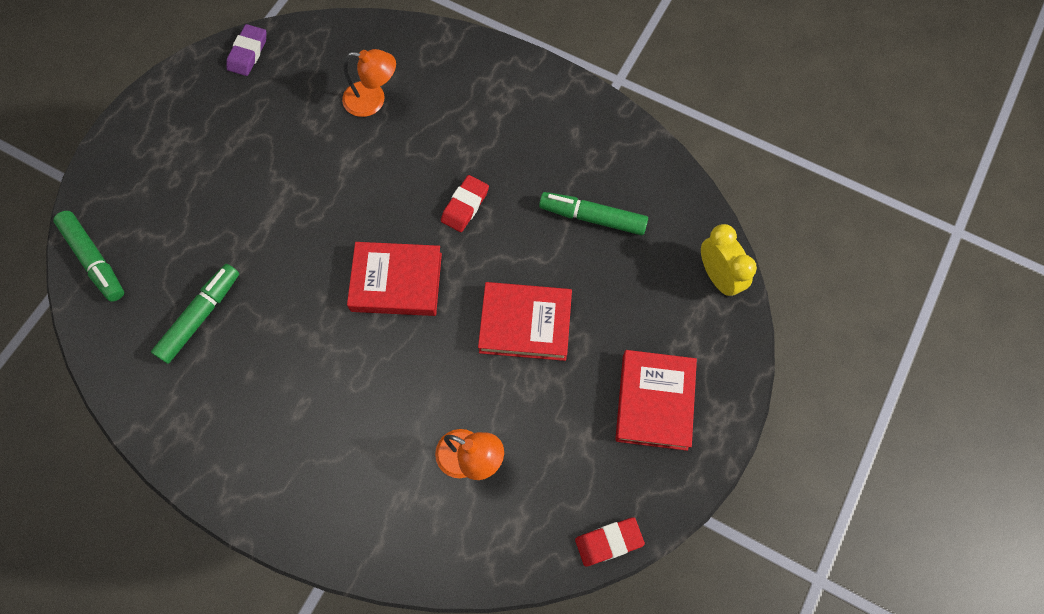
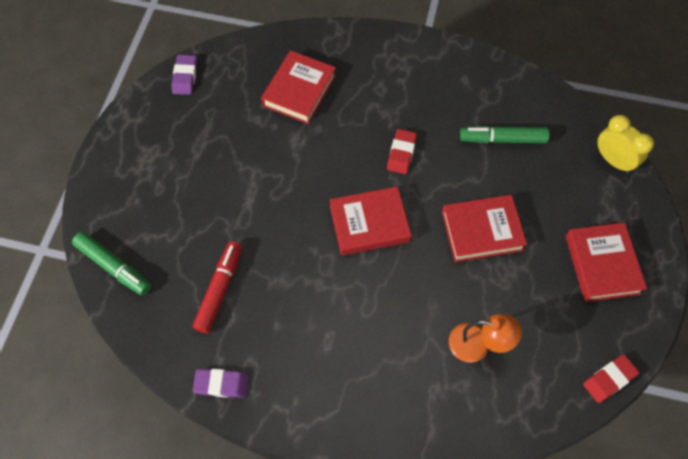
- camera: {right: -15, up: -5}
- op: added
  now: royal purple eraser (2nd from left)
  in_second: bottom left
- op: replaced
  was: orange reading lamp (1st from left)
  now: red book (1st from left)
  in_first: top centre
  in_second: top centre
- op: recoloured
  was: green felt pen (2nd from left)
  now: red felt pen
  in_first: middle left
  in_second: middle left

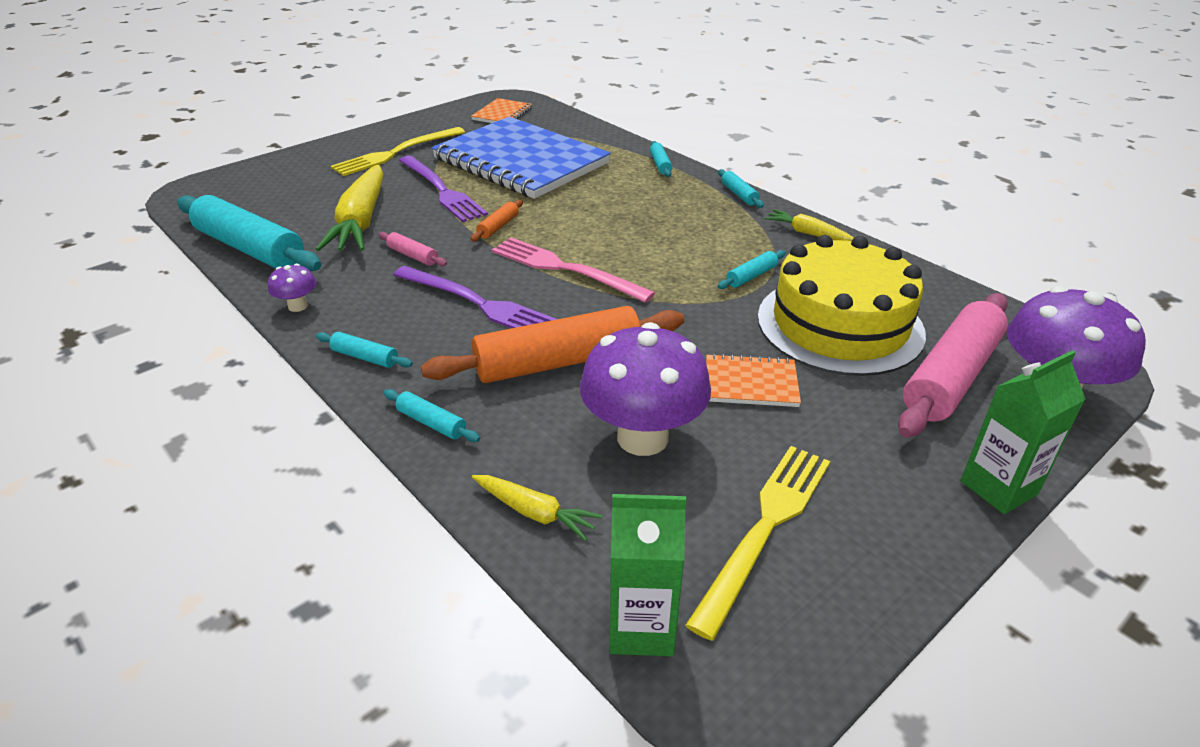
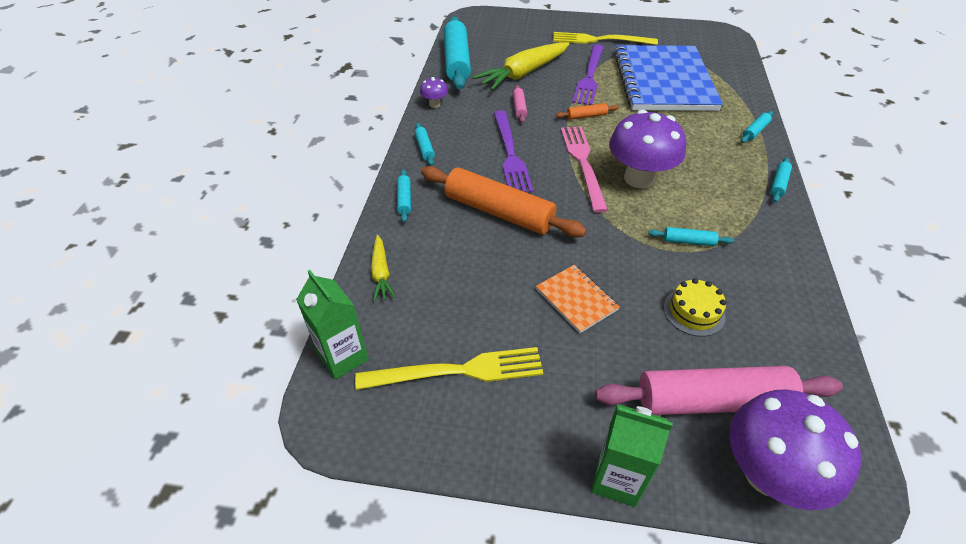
- camera: {right: 50, up: 10}
- op: removed
  was: orange notepad (1st from left)
  in_first: top centre
- op: removed
  was: bright yellow carrot (3rd from left)
  in_first: top right
- op: moved
  was: royal purple mushroom (2nd from left)
  in_first: centre
  in_second: top right
- op: resized
  was: bright yellow layer cake
  in_first: middle right
  in_second: middle right
  ratio: 0.43

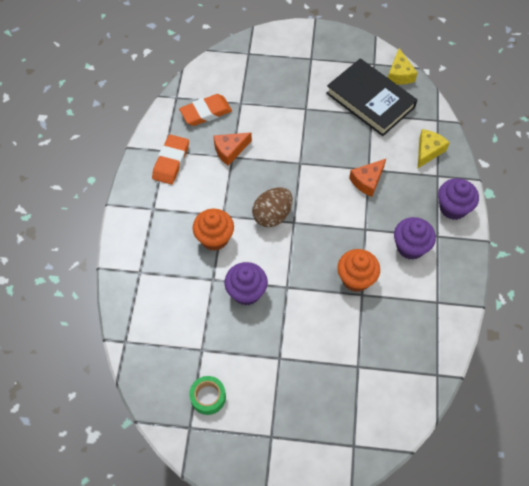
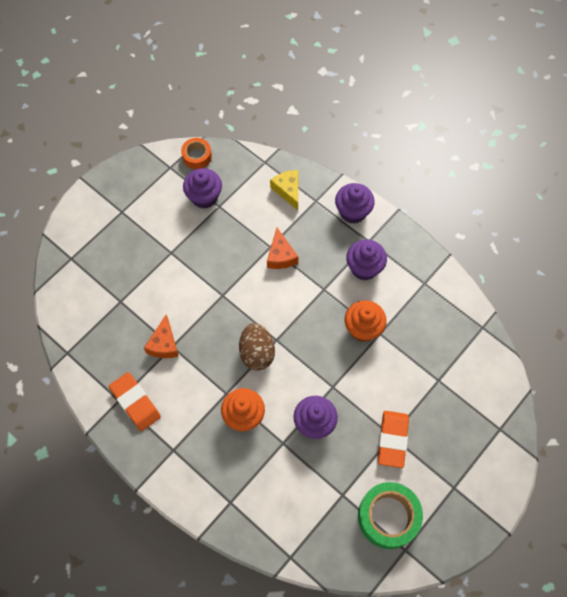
- camera: {right: -55, up: 5}
- op: moved
  was: orange eraser (2nd from left)
  in_first: top centre
  in_second: bottom right
- op: replaced
  was: jet-black book
  now: royal purple cupcake (1st from left)
  in_first: top right
  in_second: top centre
- op: replaced
  was: bright yellow cheese wedge (1st from left)
  now: orange sticky tape
  in_first: top right
  in_second: top centre
- op: resized
  was: green sticky tape
  in_first: bottom centre
  in_second: bottom right
  ratio: 1.74

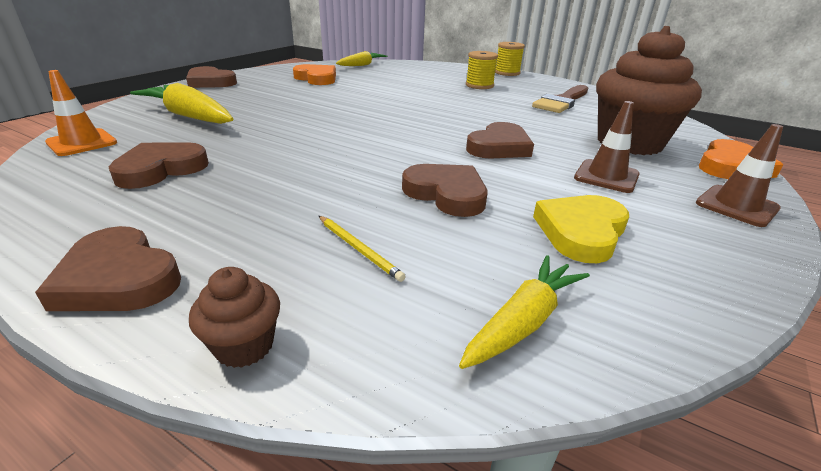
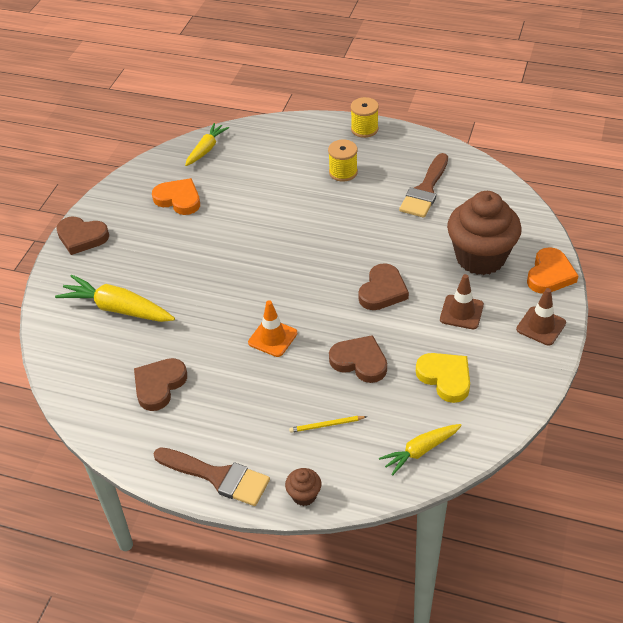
- camera: {right: -10, up: 15}
- op: moved
  was: orange safety cone
  in_first: top left
  in_second: centre
- op: replaced
  was: dark brown heart shape (1st from left)
  now: dark brown paint brush (1st from left)
  in_first: middle left
  in_second: bottom centre
- op: turned
  was: bright yellow lead pencil
  in_first: centre
  in_second: bottom centre
  clockwise: 135
- op: turned
  was: bright yellow carrot (3rd from left)
  in_first: centre
  in_second: bottom right
  clockwise: -150
- op: turned
  was: bright yellow heart shape
  in_first: middle right
  in_second: middle right
  clockwise: 120

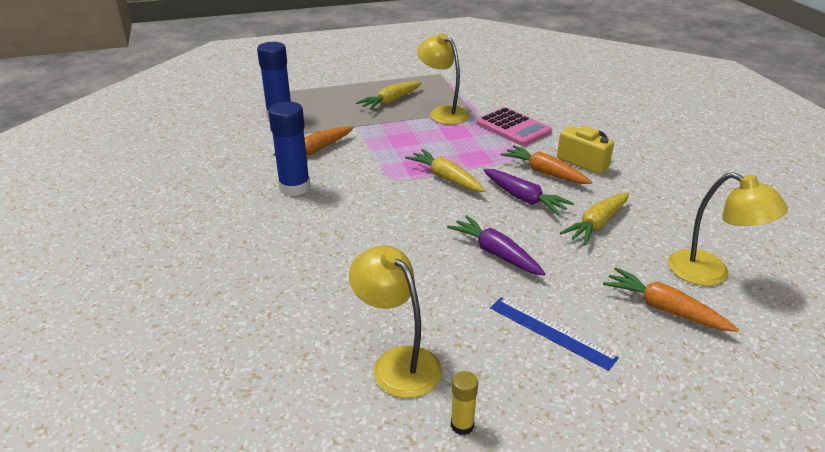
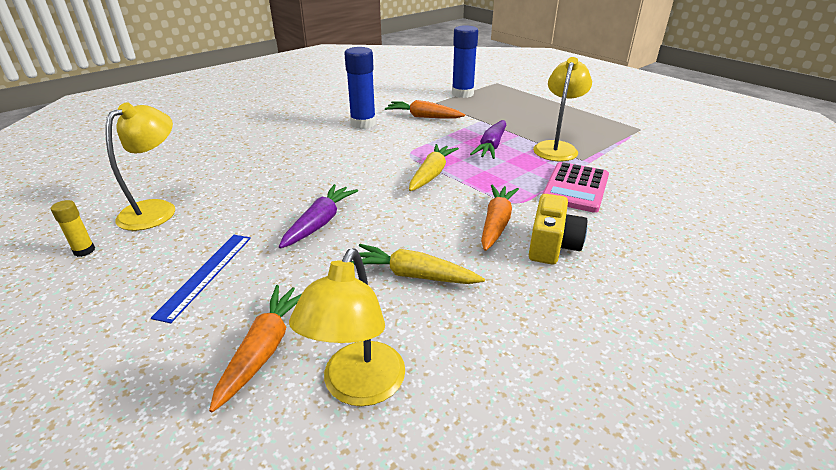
- camera: {right: 65, up: 0}
- op: removed
  was: bright yellow carrot (1st from left)
  in_first: top centre
- op: moved
  was: royal purple carrot (2nd from left)
  in_first: centre
  in_second: top centre

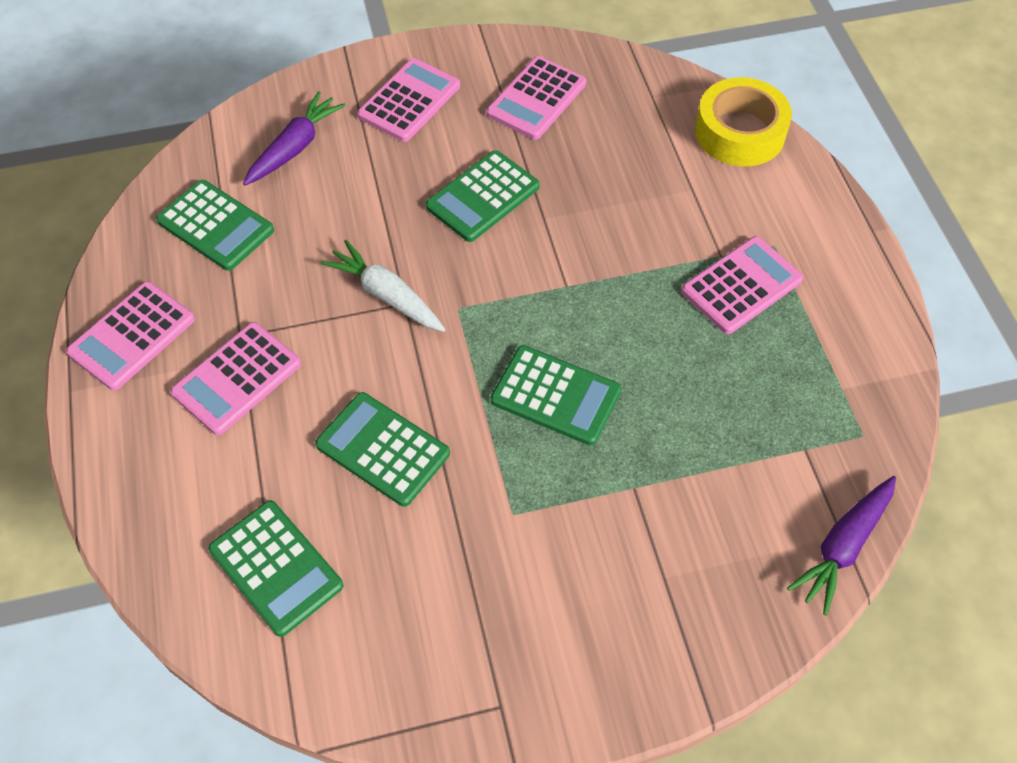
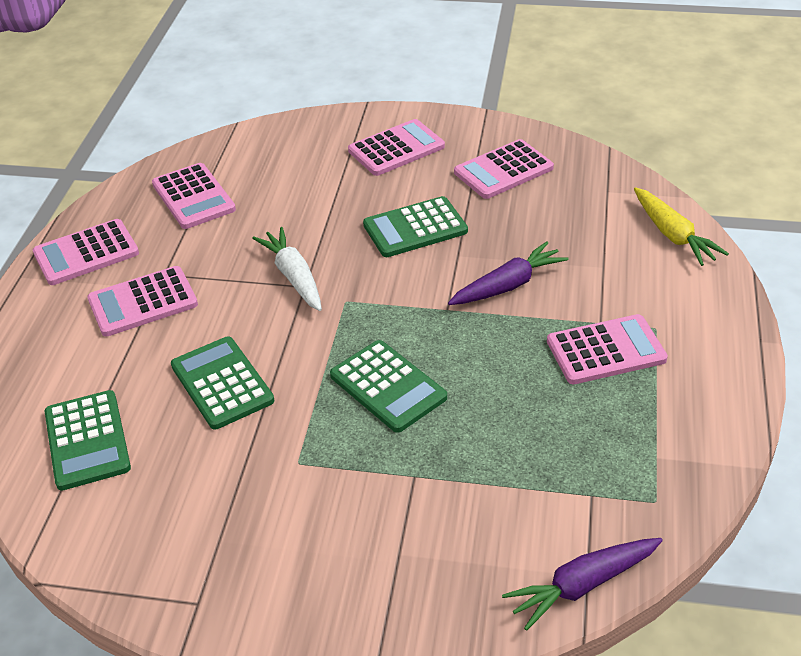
- camera: {right: 25, up: -15}
- op: moved
  was: royal purple carrot (1st from left)
  in_first: top left
  in_second: centre
- op: replaced
  was: bright yellow sticky tape
  now: bright yellow carrot
  in_first: top right
  in_second: middle right
- op: recoloured
  was: green pocket calculator (1st from left)
  now: rose-pink pocket calculator (3rd from left)
  in_first: top left
  in_second: top left

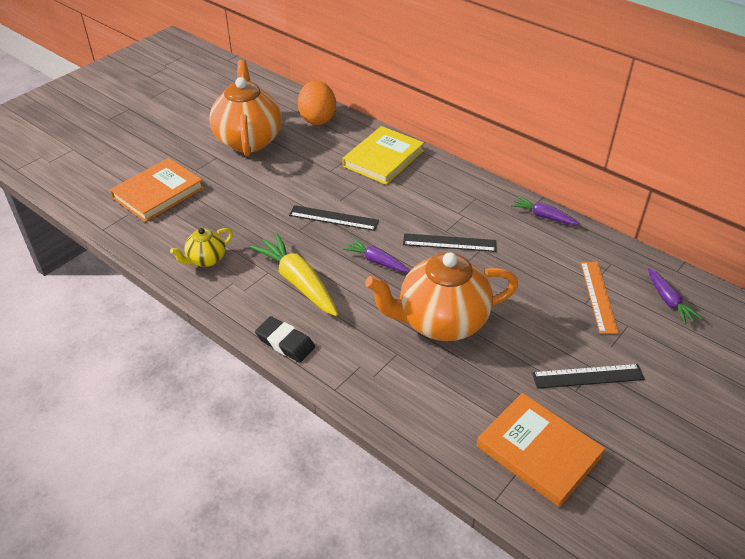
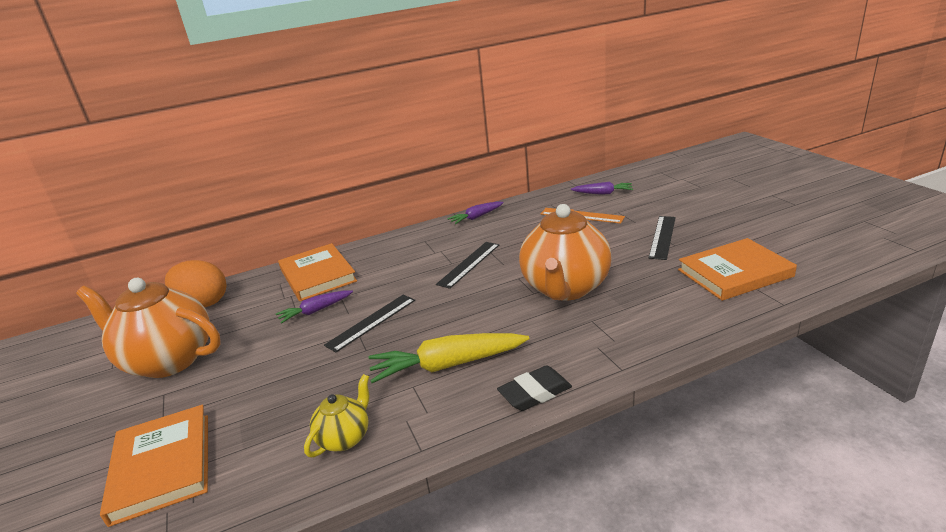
- camera: {right: -60, up: -15}
- op: moved
  was: royal purple carrot (1st from left)
  in_first: centre
  in_second: middle left
- op: recoloured
  was: bright yellow book
  now: orange book (2nd from left)
  in_first: top centre
  in_second: centre
- op: turned
  was: bright yellow teapot
  in_first: middle left
  in_second: bottom centre
  clockwise: -135

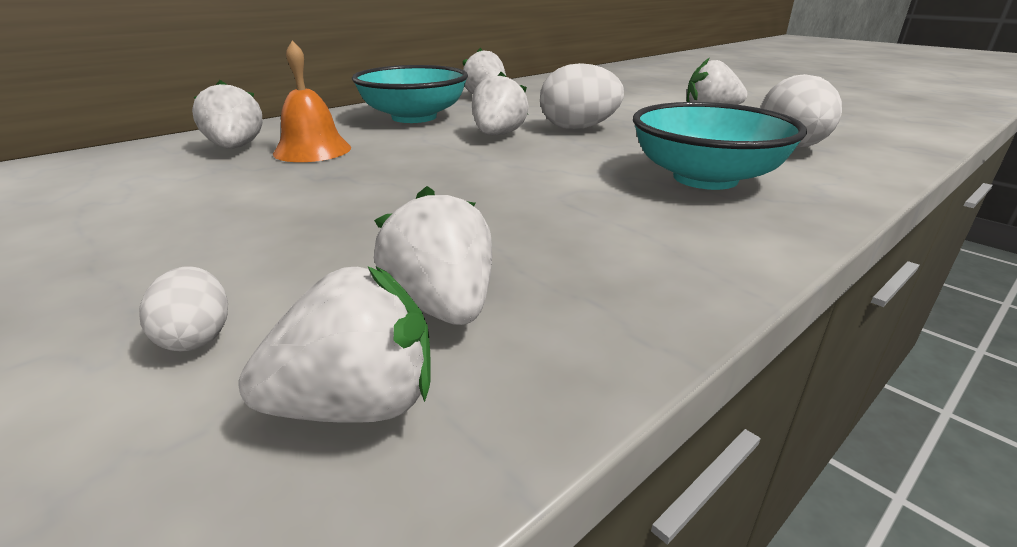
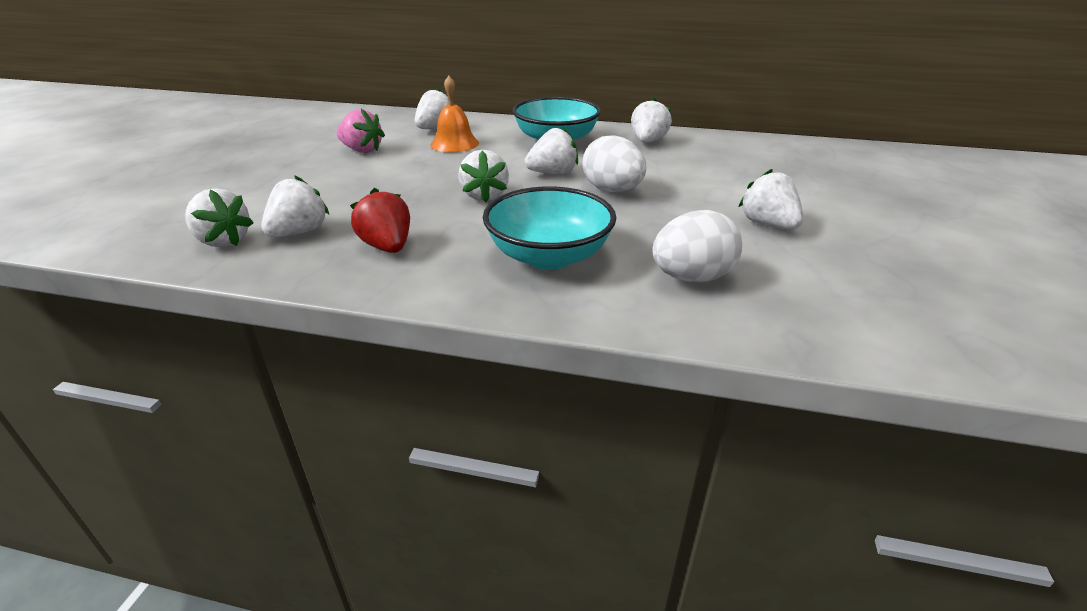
- camera: {right: 55, up: 5}
- op: removed
  was: snow-white toy egg (1st from left)
  in_first: middle left
- op: added
  now: rose-pink strawberry
  in_second: top left
- op: added
  now: red strawberry
  in_second: centre
- op: added
  now: snow-white strawberry (4th from left)
  in_second: top centre

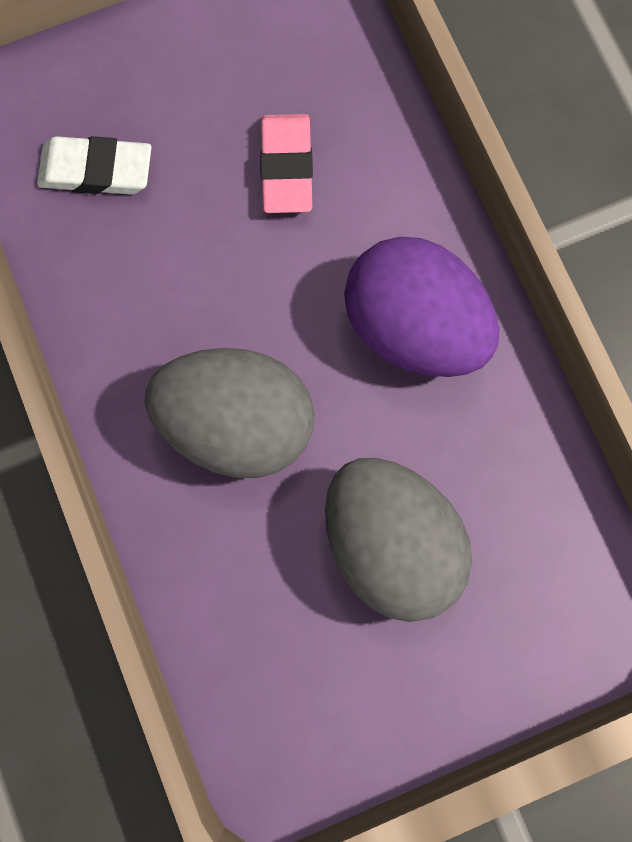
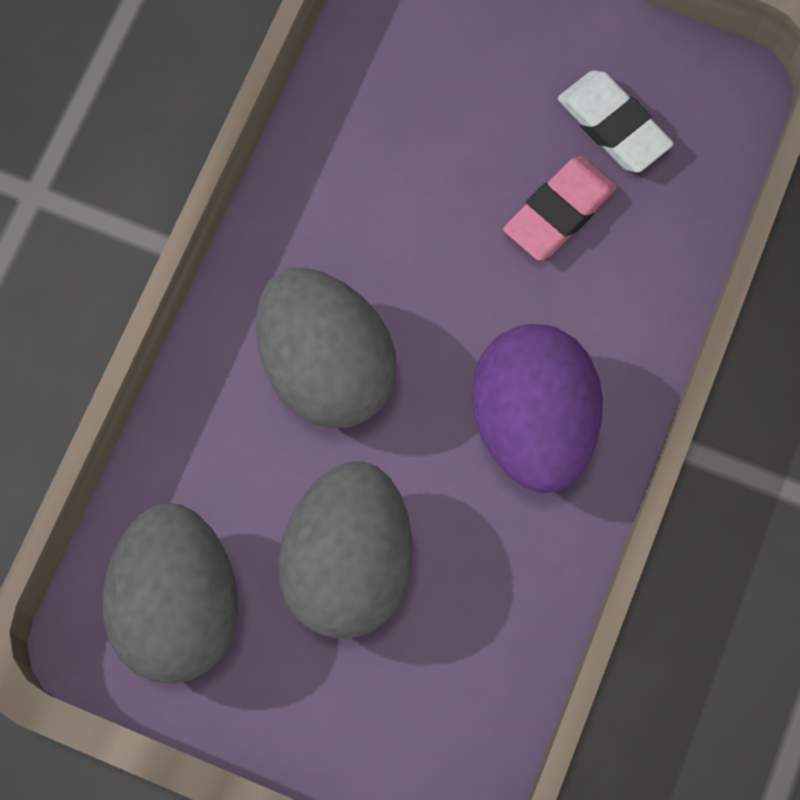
- camera: {right: 45, up: -5}
- op: added
  now: gray toy egg (1st from left)
  in_second: bottom left
- op: moved
  was: snow-white eraser
  in_first: top left
  in_second: top right

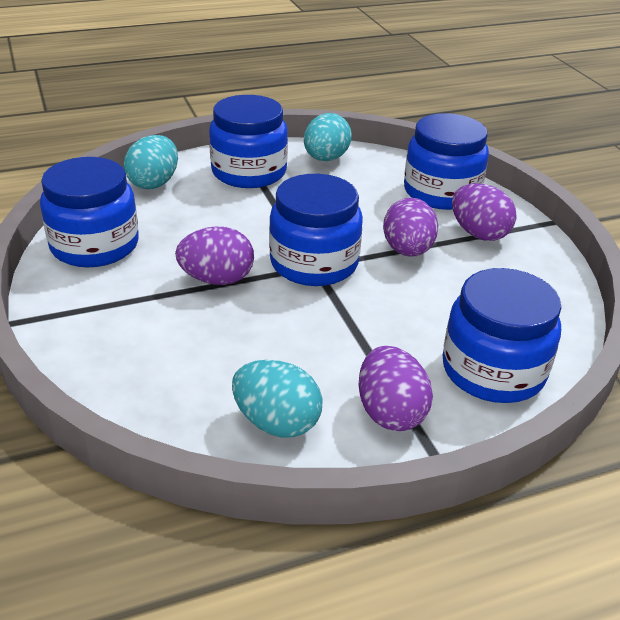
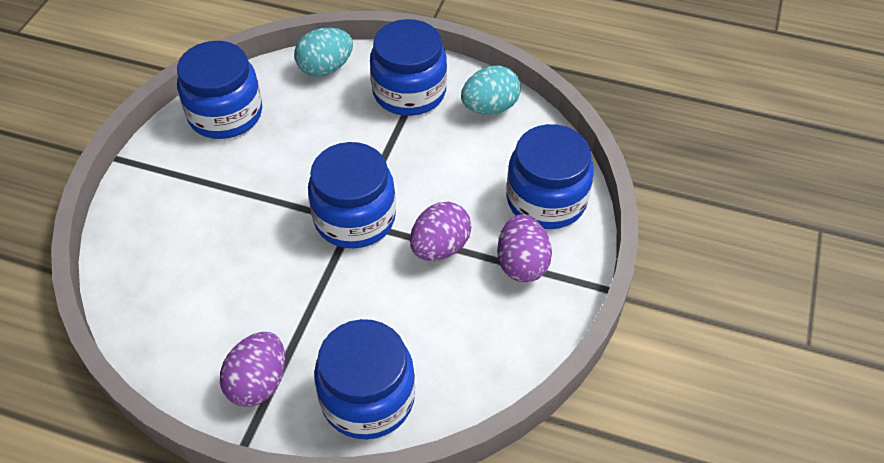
- camera: {right: 40, up: 15}
- op: removed
  was: royal purple toy egg (1st from left)
  in_first: centre
- op: removed
  was: aqua toy egg (2nd from left)
  in_first: centre

